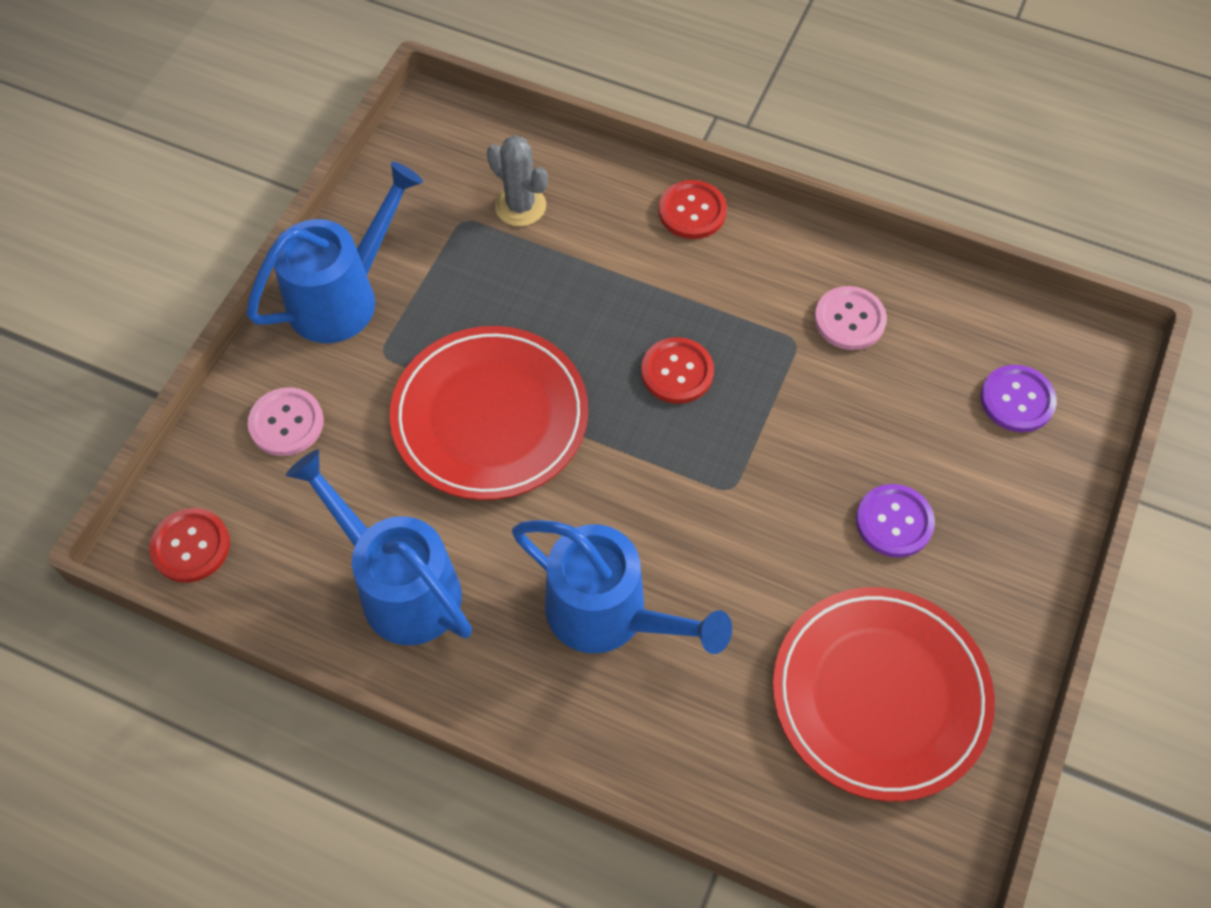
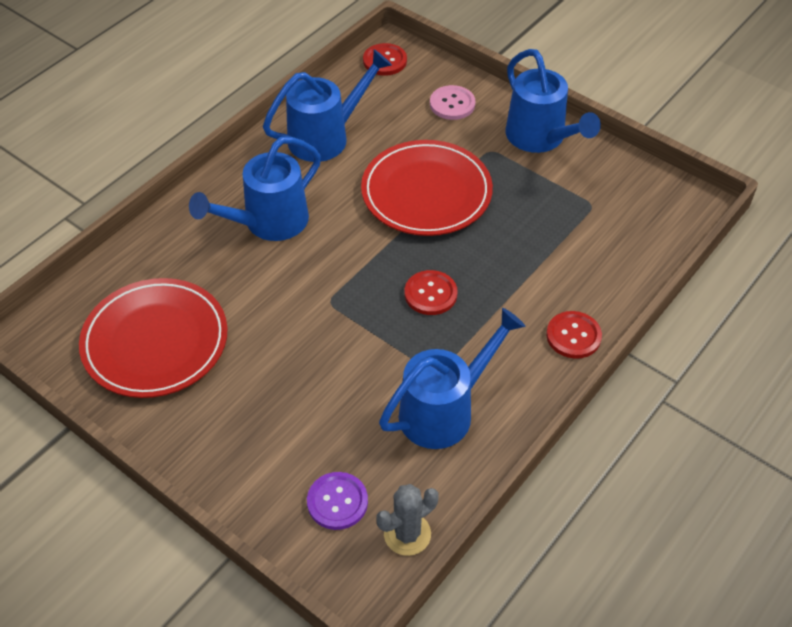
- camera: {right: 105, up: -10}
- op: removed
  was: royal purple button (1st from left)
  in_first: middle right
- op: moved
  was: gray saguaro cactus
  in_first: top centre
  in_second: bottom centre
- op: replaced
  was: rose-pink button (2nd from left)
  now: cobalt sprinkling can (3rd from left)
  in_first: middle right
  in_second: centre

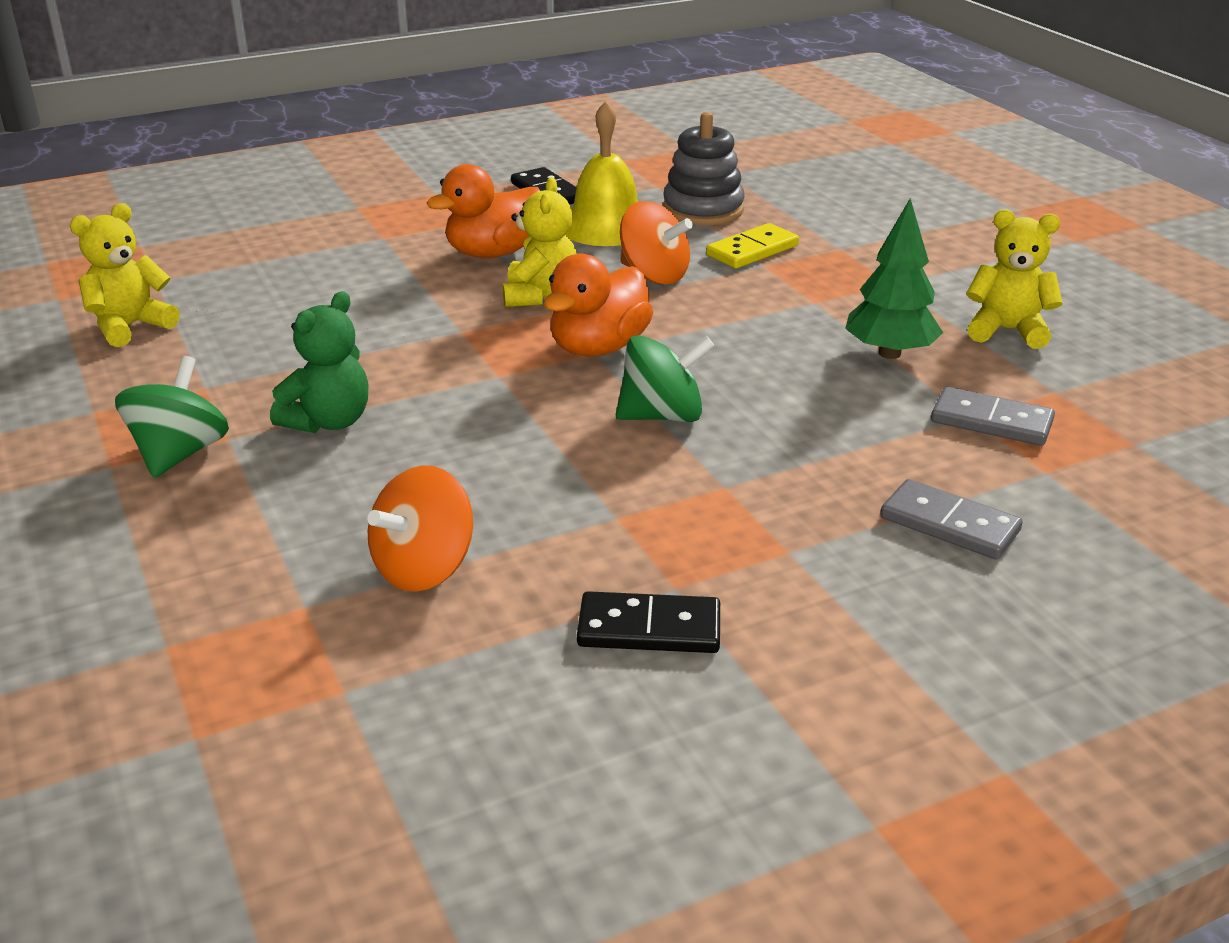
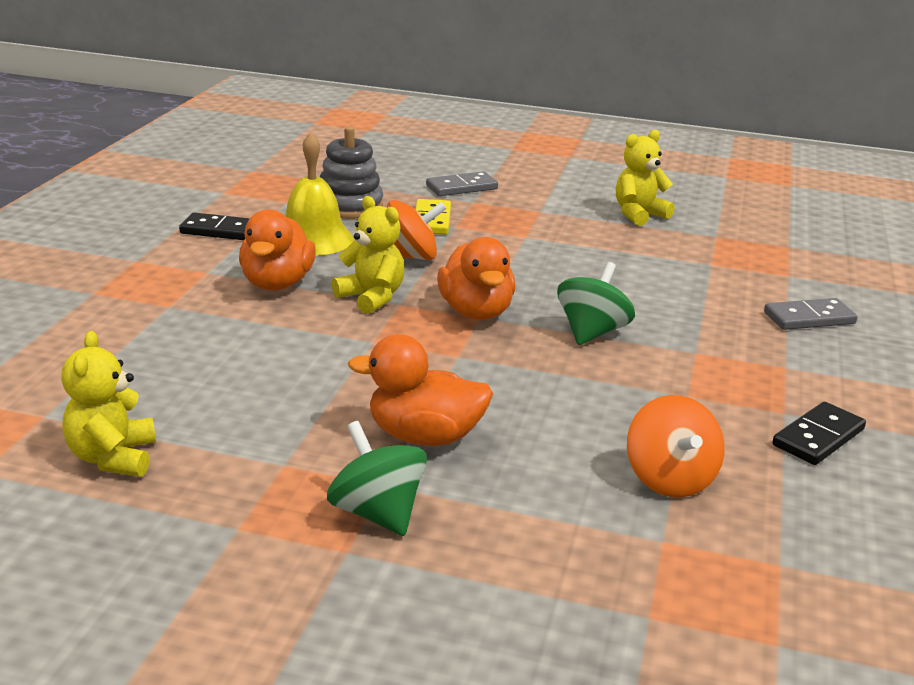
- camera: {right: -50, up: -5}
- op: removed
  was: green fir tree
  in_first: top right
- op: moved
  was: gray domino (2nd from left in the first image)
  now: gray domino (1st from left)
  in_first: middle right
  in_second: top centre
- op: replaced
  was: green teddy
  now: orange rubber duck (2nd from left)
  in_first: middle left
  in_second: centre

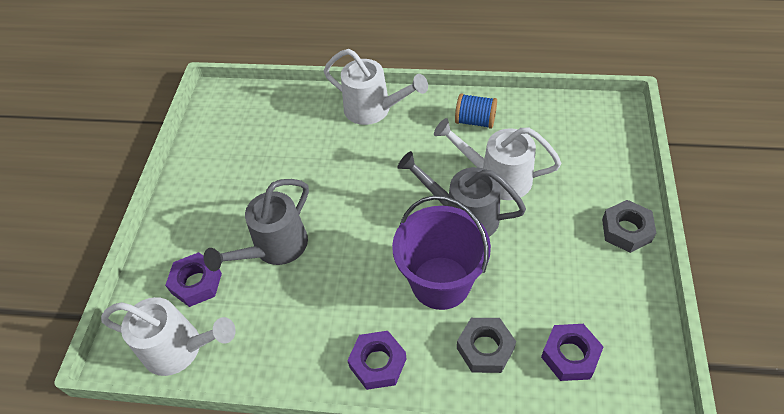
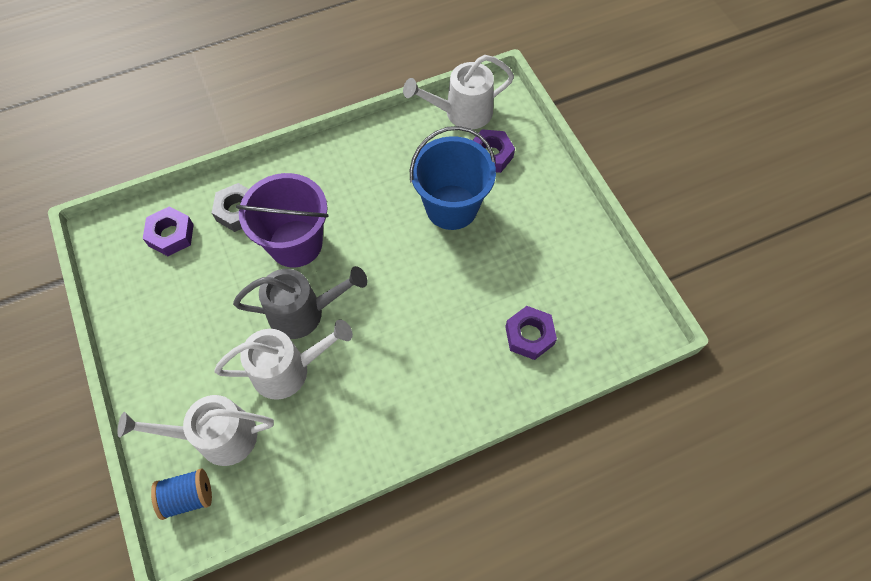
- camera: {right: 145, up: 10}
- op: removed
  was: gray hex nut (2nd from left)
  in_first: middle right
- op: moved
  was: snow-white sprinkling can (2nd from left in the first image)
  now: snow-white sprinkling can (1st from left)
  in_first: top centre
  in_second: bottom left
- op: moved
  was: royal purple hex nut (2nd from left in the first image)
  now: royal purple hex nut (3rd from left)
  in_first: bottom centre
  in_second: centre
- op: moved
  was: cobalt bobbin
  in_first: top centre
  in_second: bottom left
- op: replaced
  was: gray sprinkling can (1st from left)
  now: cobalt bucket
  in_first: middle left
  in_second: top centre

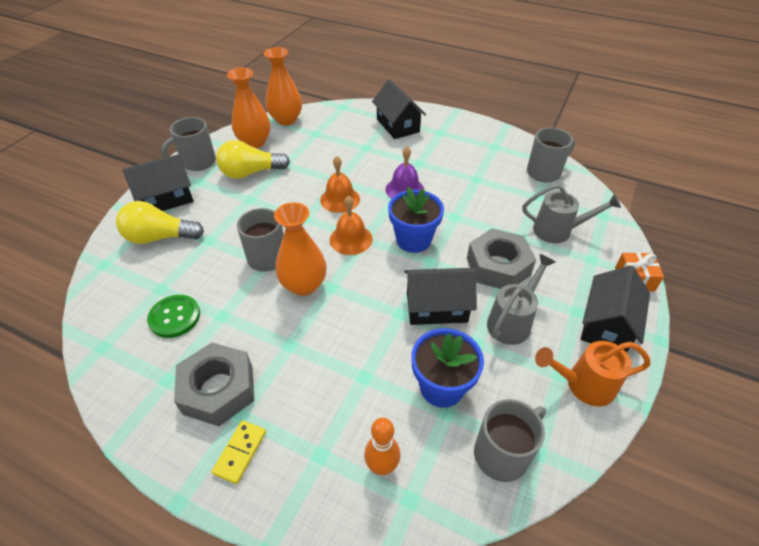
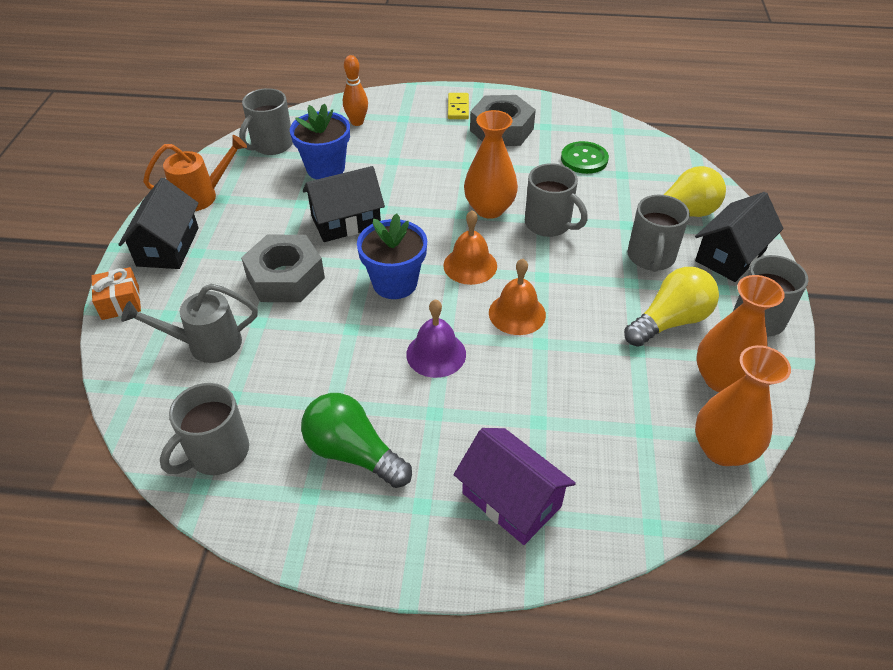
- camera: {right: 160, up: 0}
- op: removed
  was: gray sprinkling can (1st from left)
  in_first: middle right
- op: added
  now: green light bulb
  in_second: centre
- op: added
  now: gray tea mug (4th from left)
  in_second: middle right
- op: recoloured
  was: jet-black toy house (2nd from left)
  now: royal purple toy house
  in_first: top centre
  in_second: bottom centre

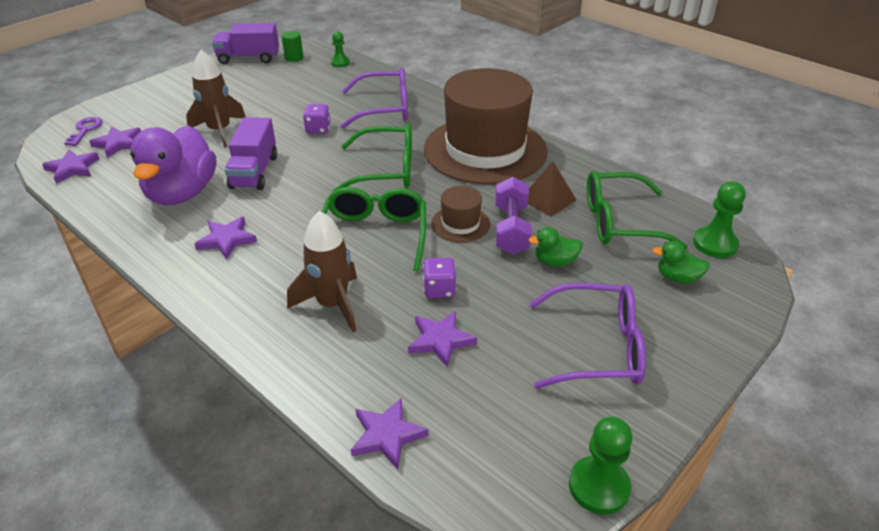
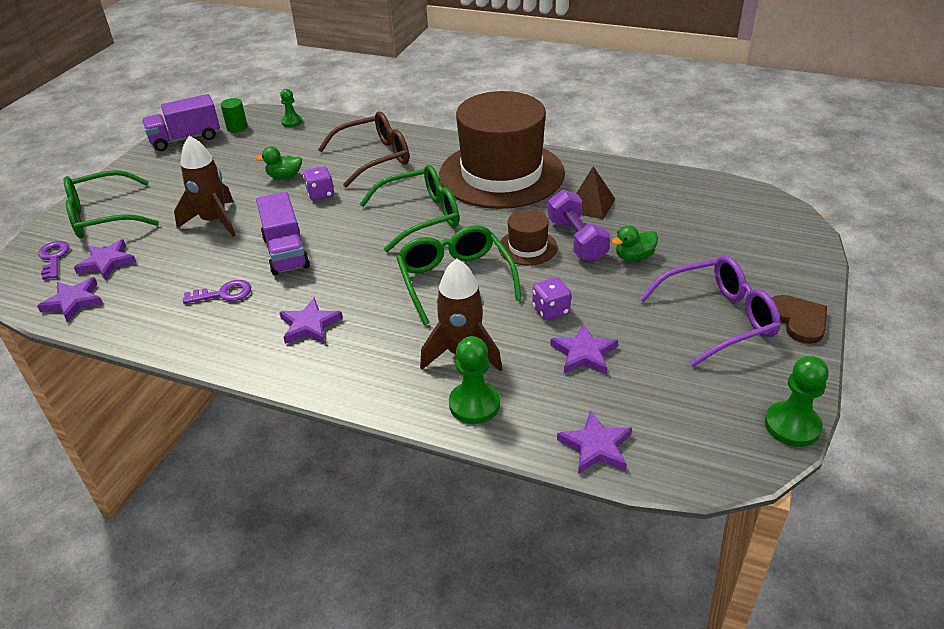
- camera: {right: -20, up: 0}
- op: added
  now: dark brown heart shape
  in_second: middle right
- op: moved
  was: green spectacles (3rd from left in the first image)
  now: green spectacles (1st from left)
  in_first: middle right
  in_second: top left
- op: moved
  was: green rubber duck (2nd from left in the first image)
  now: green rubber duck (1st from left)
  in_first: middle right
  in_second: top left
- op: moved
  was: green pawn (3rd from left in the first image)
  now: green pawn (2nd from left)
  in_first: middle right
  in_second: centre
- op: replaced
  was: royal purple rubber duck
  now: royal purple latchkey (2nd from left)
  in_first: top left
  in_second: middle left
- op: recoloured
  was: royal purple spectacles (1st from left)
  now: dark brown spectacles
  in_first: top centre
  in_second: top centre

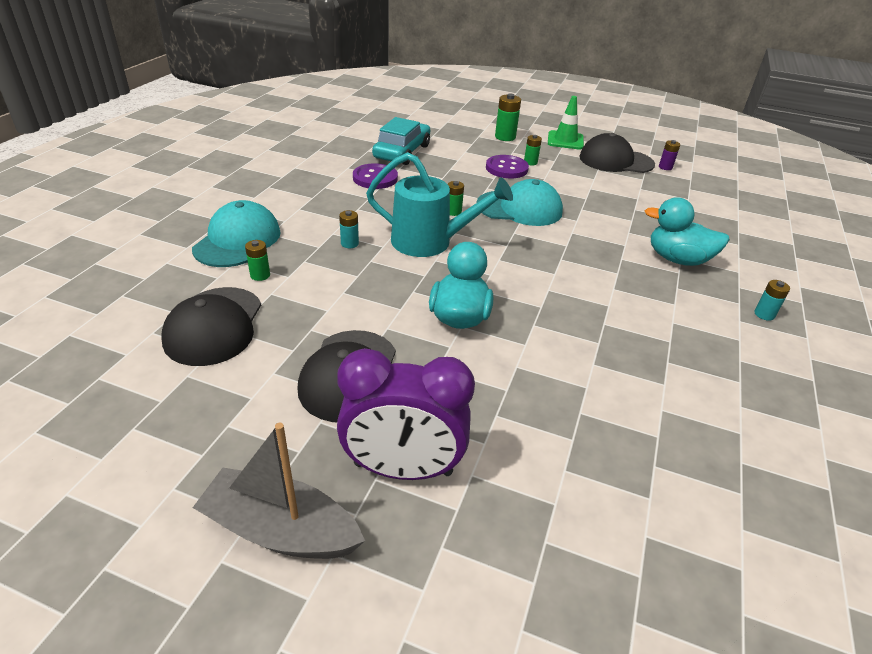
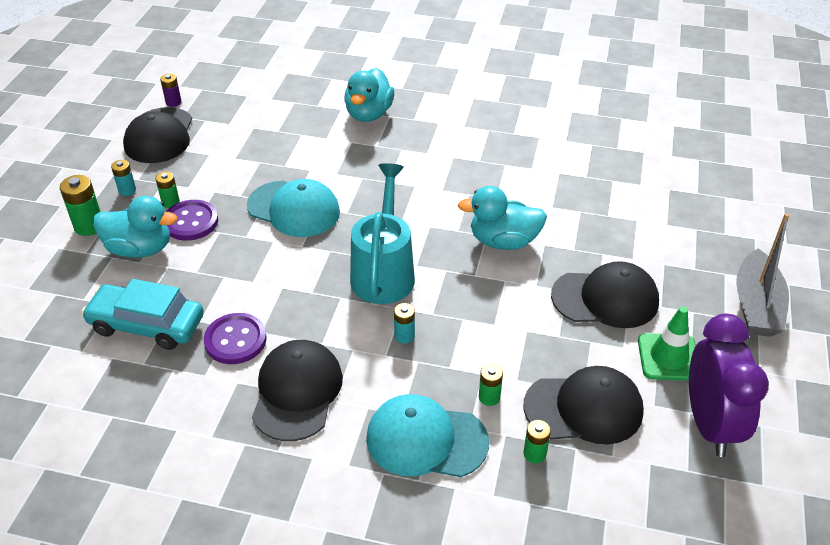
- camera: {right: -95, up: 5}
- op: added
  now: aqua rubber duck (1st from left)
  in_second: middle left
- op: added
  now: jet-black cap (2nd from left)
  in_second: bottom centre
- op: moved
  was: royal purple alarm clock
  in_first: centre
  in_second: bottom right
- op: moved
  was: green power cell (2nd from left in the first image)
  now: green power cell (4th from left)
  in_first: top centre
  in_second: bottom centre
- op: moved
  was: green safety cone
  in_first: top centre
  in_second: middle right
- op: moved
  was: aqua power cell (2nd from left in the first image)
  now: aqua power cell (1st from left)
  in_first: middle right
  in_second: top left
- op: turned
  was: aqua cap (2nd from left in the first image)
  in_first: top centre
  in_second: centre
  clockwise: 120

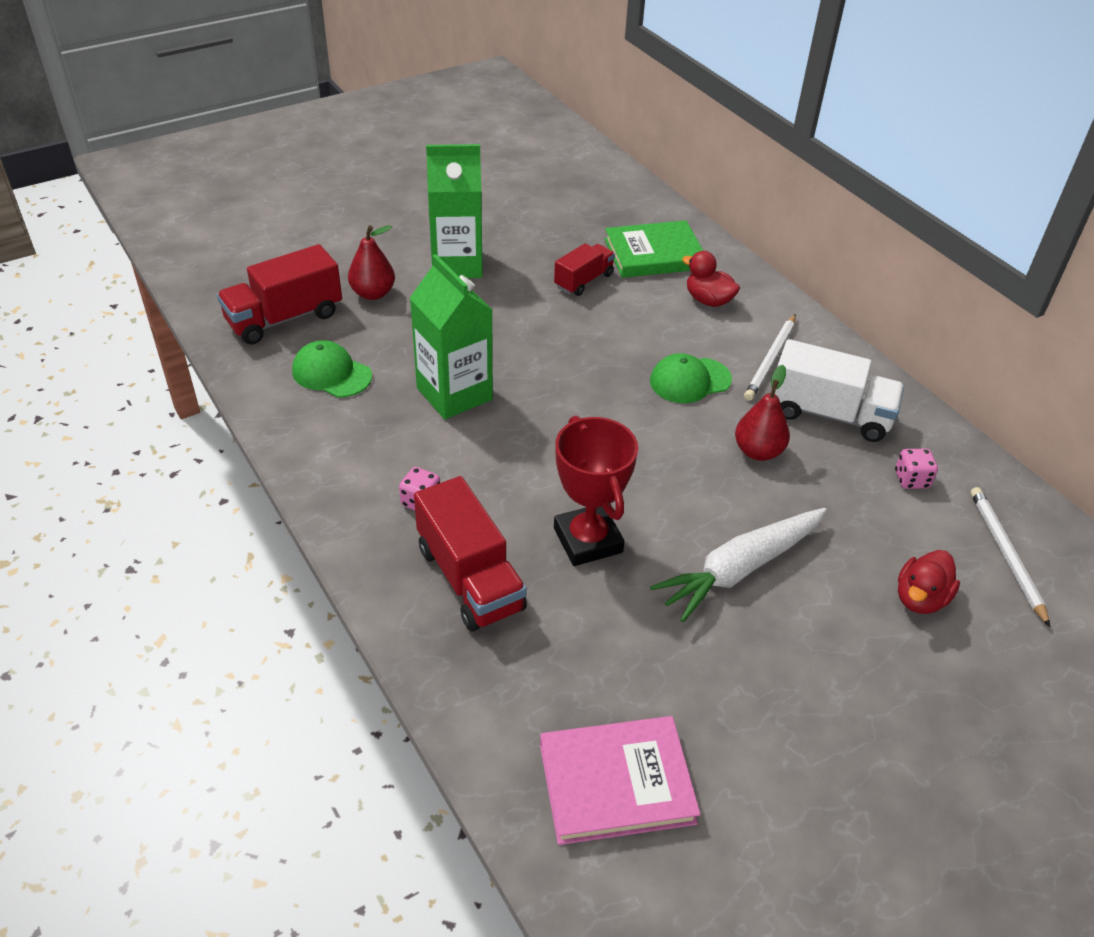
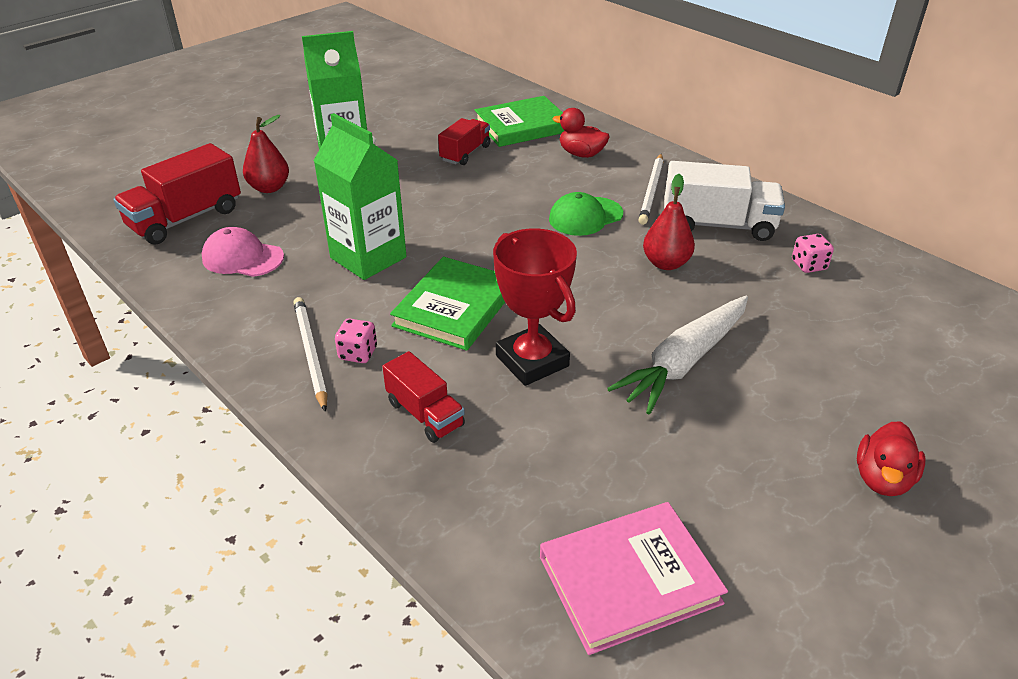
- camera: {right: -10, up: -5}
- op: added
  now: green book (1st from left)
  in_second: centre
- op: moved
  was: red rubber duck (2nd from left)
  in_first: middle right
  in_second: bottom right
- op: moved
  was: snow-white lead pencil (2nd from left in the first image)
  now: snow-white lead pencil (1st from left)
  in_first: middle right
  in_second: middle left
- op: recoloured
  was: green cap (1st from left)
  now: rose-pink cap
  in_first: middle left
  in_second: middle left
- op: resized
  was: red lorry (2nd from left)
  in_first: centre
  in_second: centre
  ratio: 0.61

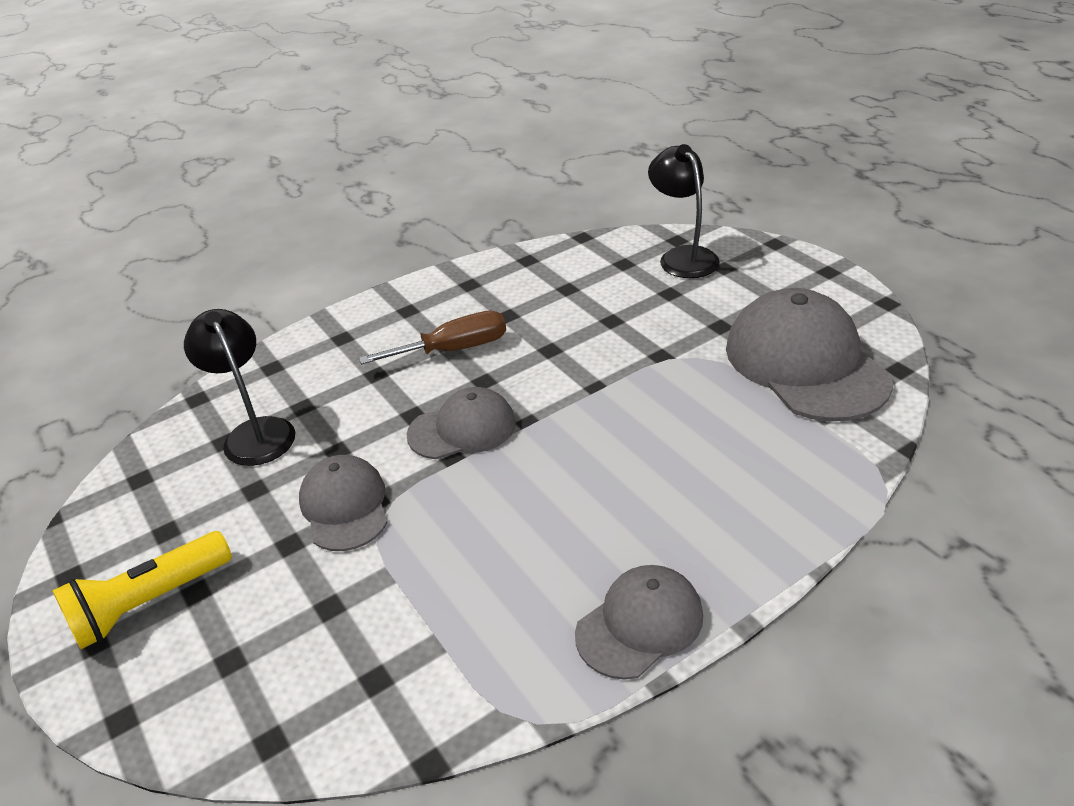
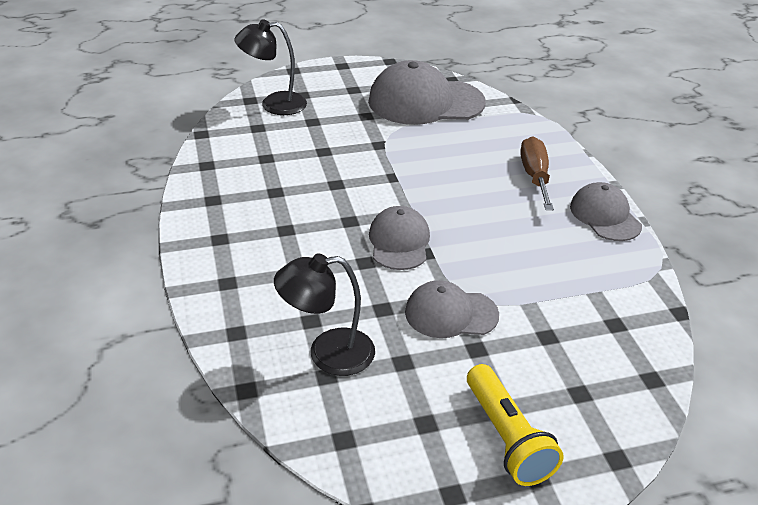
- camera: {right: -75, up: 0}
- op: moved
  was: dark brown hand screwdriver
  in_first: centre
  in_second: middle right

